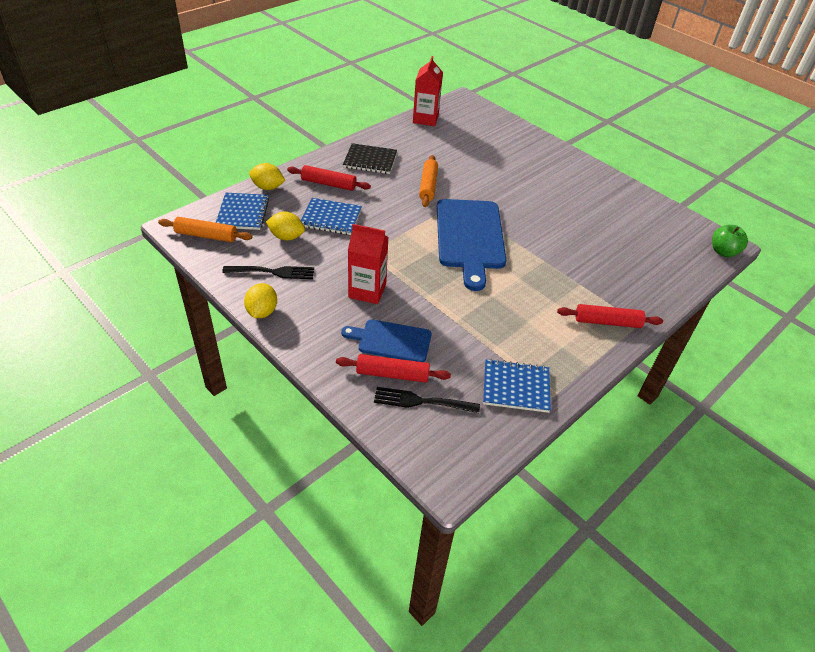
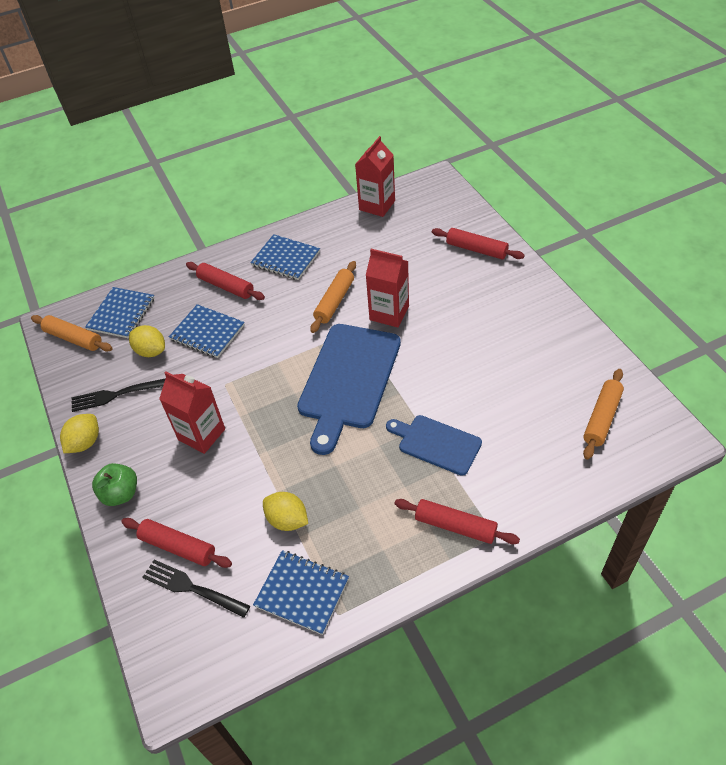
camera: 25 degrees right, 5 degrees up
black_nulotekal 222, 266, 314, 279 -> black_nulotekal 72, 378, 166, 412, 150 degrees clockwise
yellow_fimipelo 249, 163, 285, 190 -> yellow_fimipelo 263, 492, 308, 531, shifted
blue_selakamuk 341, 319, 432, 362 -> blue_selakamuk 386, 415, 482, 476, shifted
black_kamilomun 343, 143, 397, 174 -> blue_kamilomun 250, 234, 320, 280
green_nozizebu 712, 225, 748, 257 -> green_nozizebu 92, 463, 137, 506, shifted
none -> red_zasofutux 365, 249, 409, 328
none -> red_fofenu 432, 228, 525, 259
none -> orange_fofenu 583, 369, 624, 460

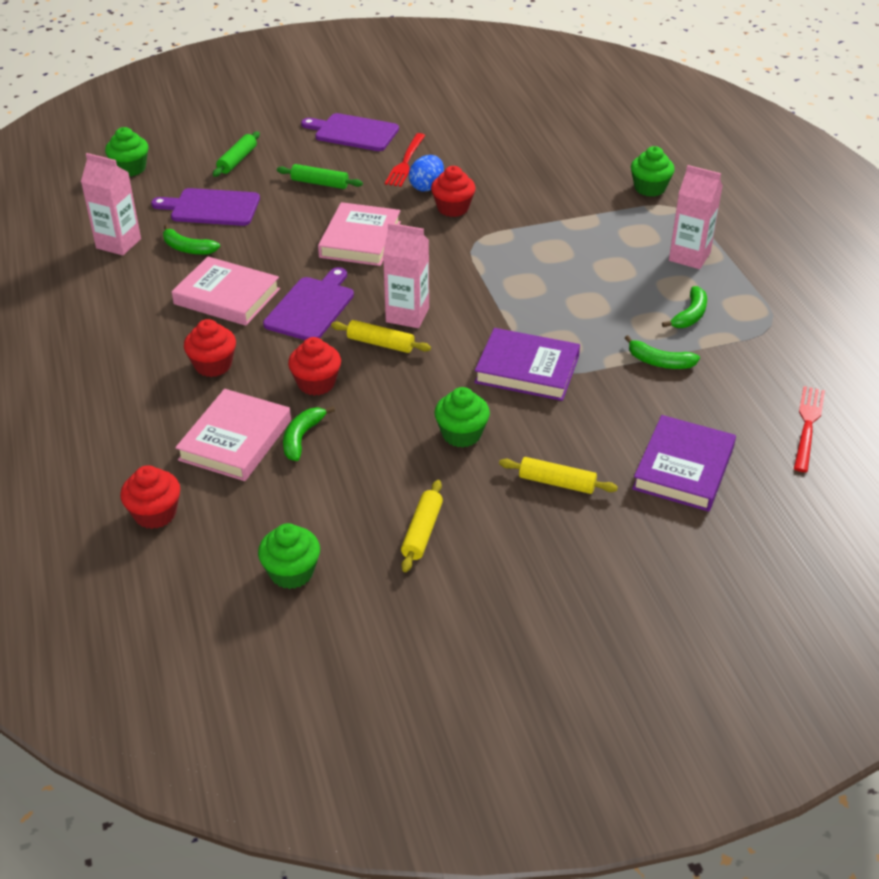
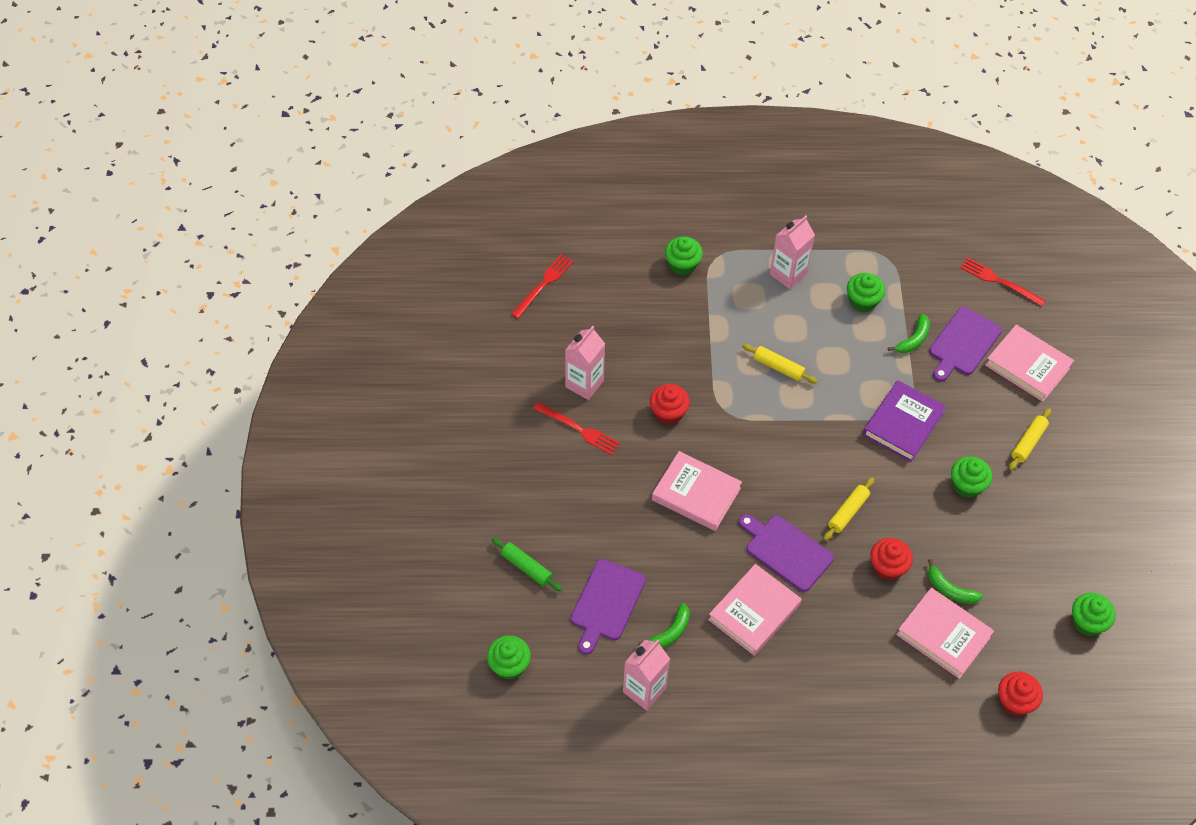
camera: 75 degrees left, 15 degrees up
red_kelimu 184, 319, 236, 377 -> none
green_fofenu 277, 164, 363, 189 -> none
purple_selakamuk 301, 113, 399, 151 -> purple_selakamuk 929, 307, 1002, 382, shifted
pink_zasofutux 383, 223, 429, 328 -> pink_zasofutux 565, 326, 605, 400, shifted
yellow_fofenu 401, 480, 443, 572 -> yellow_fofenu 742, 344, 817, 383, shifted
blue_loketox 409, 155, 444, 192 -> none
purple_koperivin 632, 415, 736, 512 -> pink_koperivin 985, 325, 1074, 402
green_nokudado 662, 286, 707, 328 -> green_kelimu 847, 273, 885, 312
none -> red_nulotekal 511, 254, 574, 319

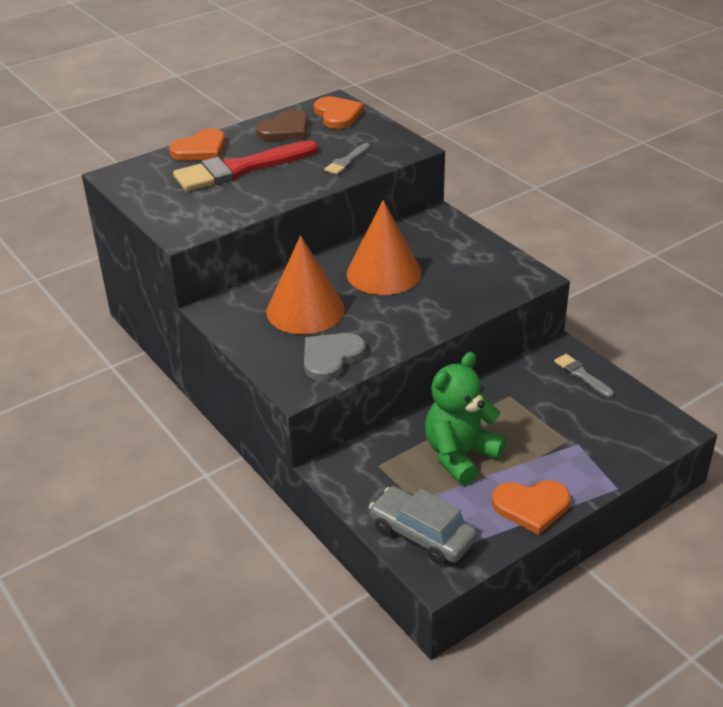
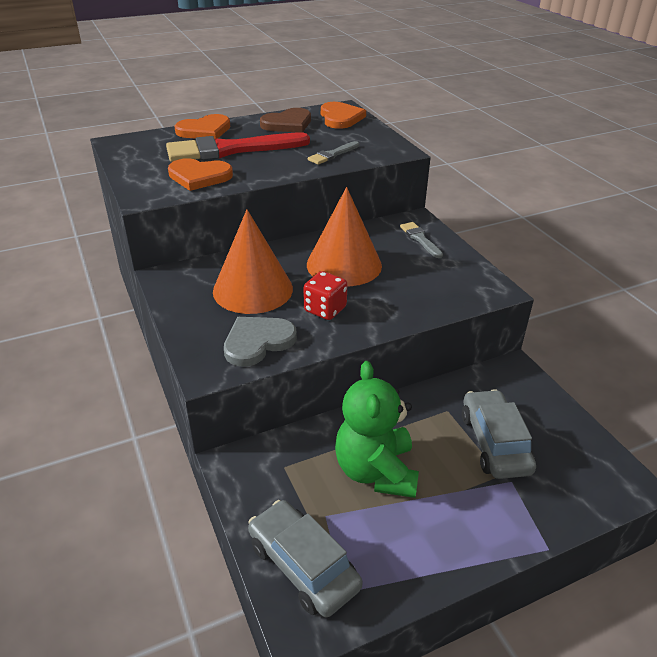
camera: 10 degrees right, 0 degrees up
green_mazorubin 425, 352, 506, 485 -> green_mazorubin 335, 361, 419, 498, 60 degrees counterclockwise
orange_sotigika 492, 480, 570, 535 -> orange_sotigika 168, 158, 233, 191, shifted
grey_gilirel 554, 354, 614, 398 -> grey_gilirel 400, 222, 443, 258, shifted
none -> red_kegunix 303, 271, 347, 320
none -> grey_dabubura 462, 389, 536, 479

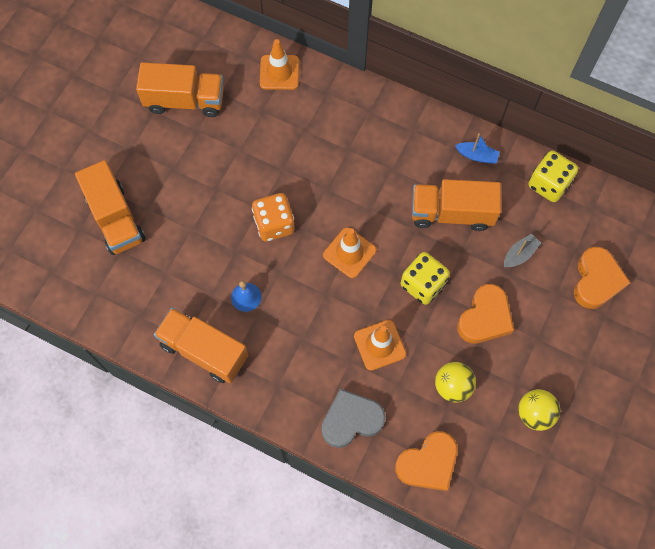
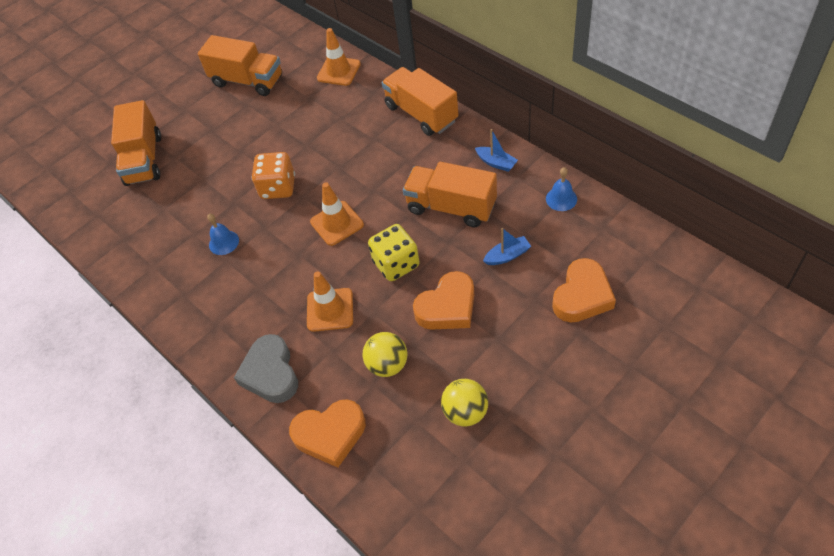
camera: 25 degrees right, 15 degrees down
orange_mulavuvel 154, 308, 248, 383 -> orange_mulavuvel 382, 67, 458, 136, shifted
grey_sotigika 321, 389, 385, 448 -> grey_sotigika 234, 334, 298, 403, 105 degrees counterclockwise
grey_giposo 504, 233, 541, 267 -> blue_giposo 483, 228, 531, 265
yellow_kegunix 528, 151, 578, 202 -> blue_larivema 546, 167, 577, 211

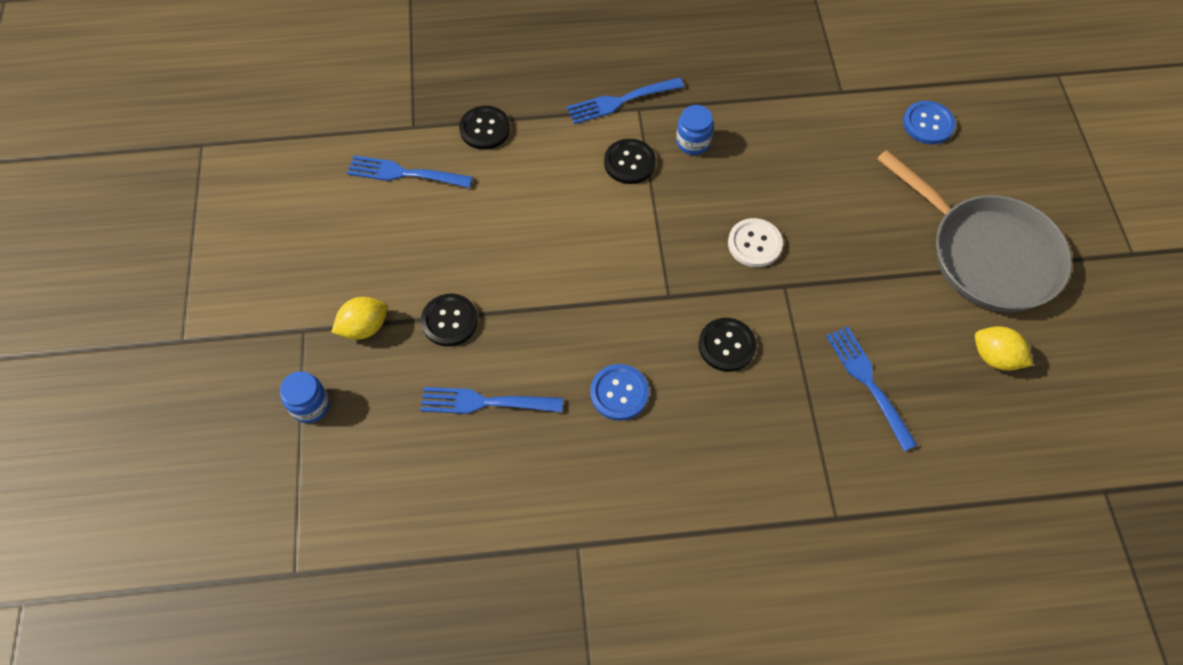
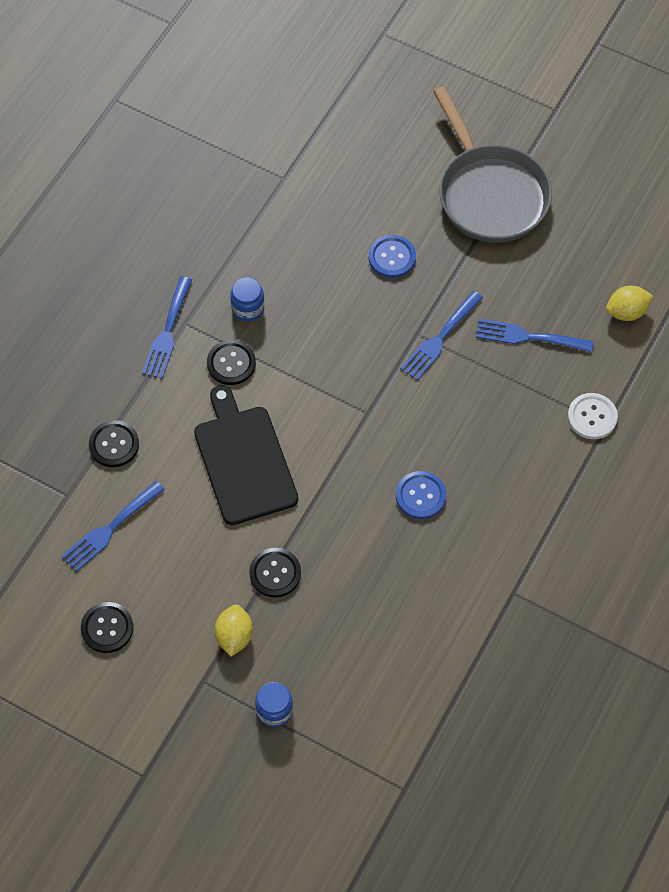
camera: 55 degrees left, 0 degrees up
blue_nulotekal 420, 387, 563, 414 -> blue_nulotekal 400, 291, 483, 380, shifted
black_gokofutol 699, 318, 756, 372 -> black_gokofutol 81, 602, 134, 653, shifted
white_gokofutol 728, 218, 783, 267 -> white_gokofutol 568, 393, 618, 439, shifted
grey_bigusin 877, 150, 1072, 312 -> grey_bigusin 433, 86, 552, 243, 75 degrees clockwise
blue_gokofutol 903, 101, 956, 144 -> blue_gokofutol 369, 235, 416, 278, shifted
yellow_fimipelo 975, 326, 1032, 371 -> yellow_fimipelo 606, 286, 653, 321, shifted
none -> black_selakamuk 194, 385, 298, 525

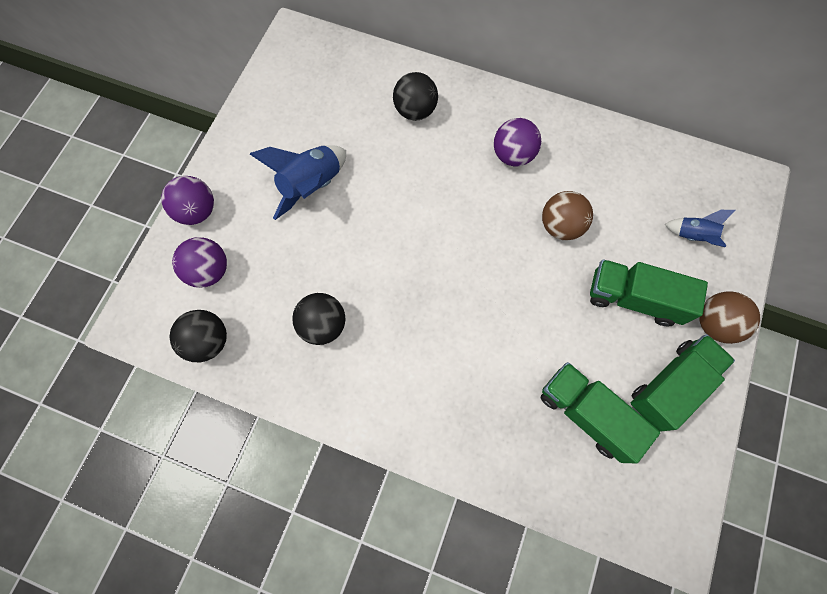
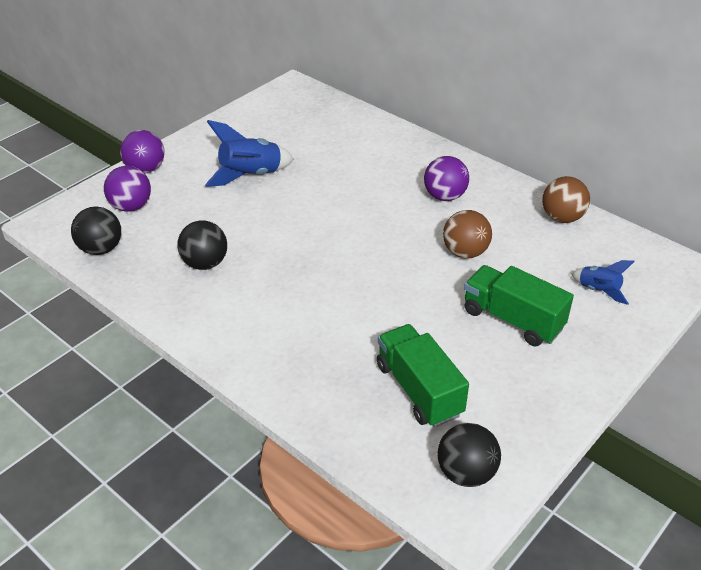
camera: 20 degrees right, 30 degrees down
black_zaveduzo 393, 72, 438, 121 -> black_zaveduzo 438, 423, 501, 487, shifted
green_mulavuvel 631, 334, 735, 432 -> none
brown_zaveduzo 699, 292, 760, 344 -> brown_zaveduzo 542, 176, 590, 223, shifted

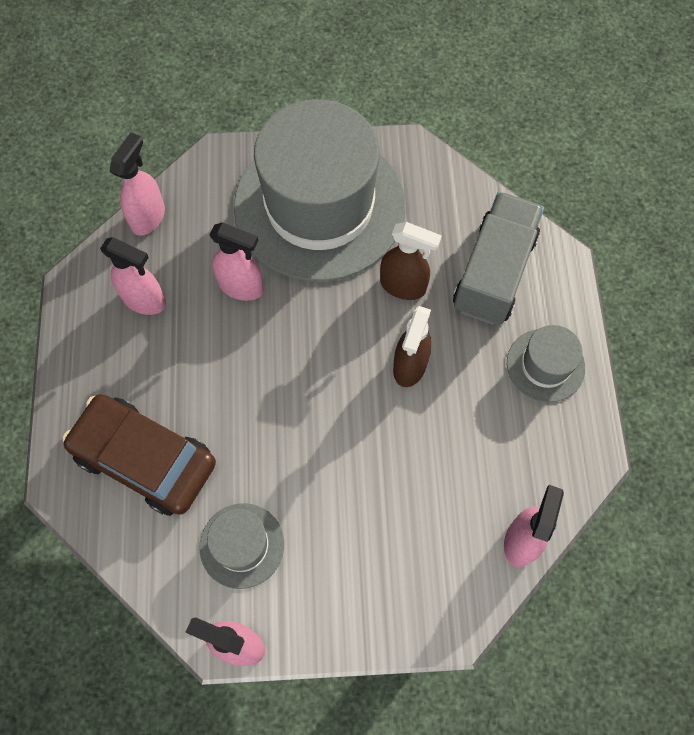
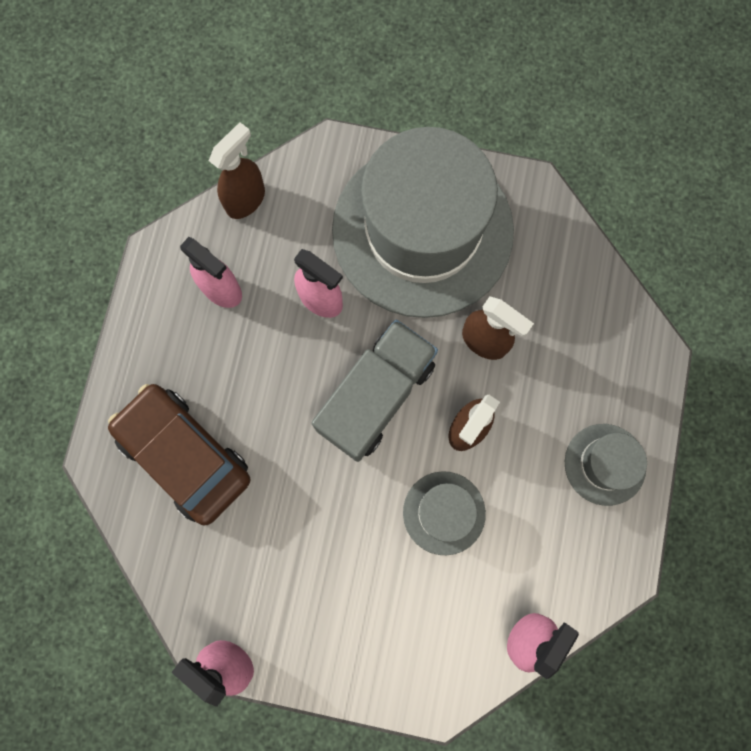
camera: 15 degrees right, 10 degrees up
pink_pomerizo 109, 132, 165, 236 -> brown_pomerizo 209, 122, 265, 219
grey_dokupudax 199, 503, 284, 589 -> grey_dokupudax 403, 471, 486, 555, shifted
grey_mulavuvel 453, 192, 544, 325 -> grey_mulavuvel 311, 320, 438, 462, shifted

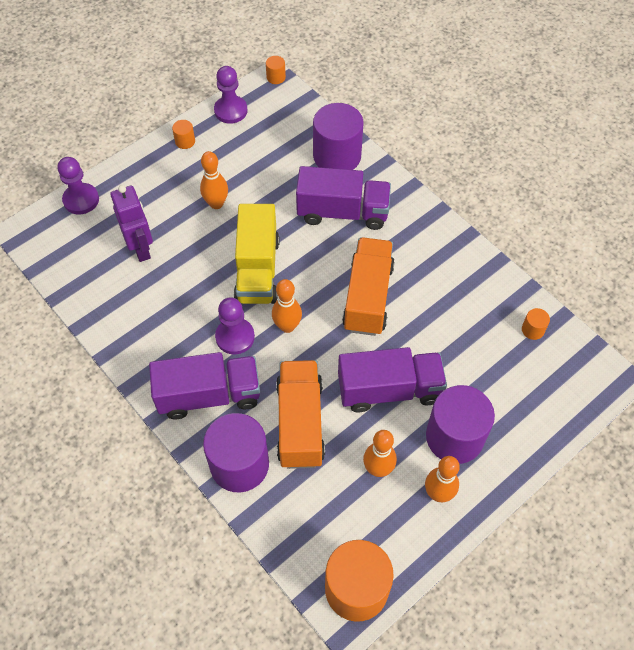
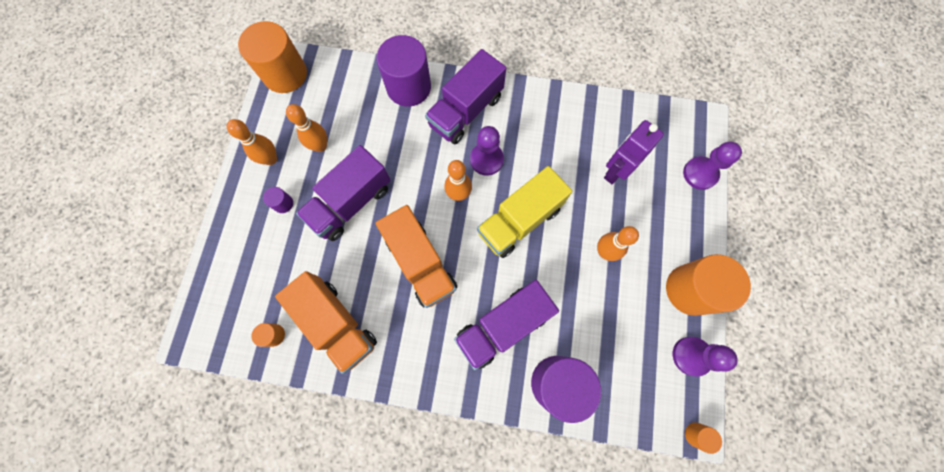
camera: 140 degrees right, 15 degrees up
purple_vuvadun 110, 185, 153, 262 -> purple_vuvadun 604, 120, 664, 184, 105 degrees clockwise
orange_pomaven 172, 120, 195, 149 -> orange_pomaven 666, 254, 751, 316, x2.37
yellow_mulavuvel 234, 204, 279, 304 -> yellow_mulavuvel 477, 166, 572, 258, 90 degrees counterclockwise
orange_mulavuvel 276, 360, 325, 469 -> orange_mulavuvel 275, 271, 377, 374, shifted
purple_pomaven 426, 385, 495, 464 -> purple_pomaven 263, 187, 293, 213, x0.42

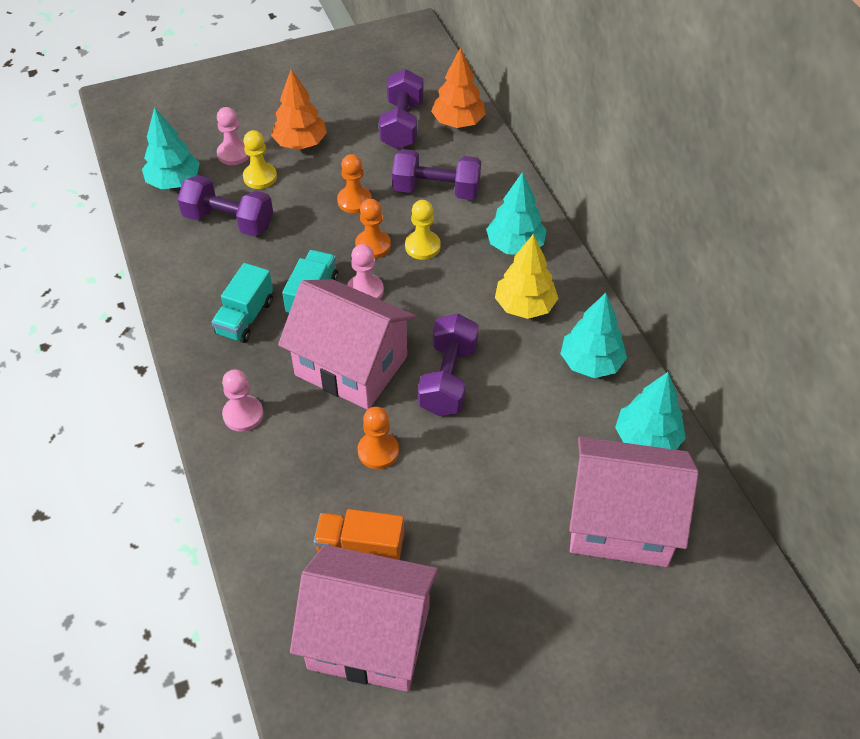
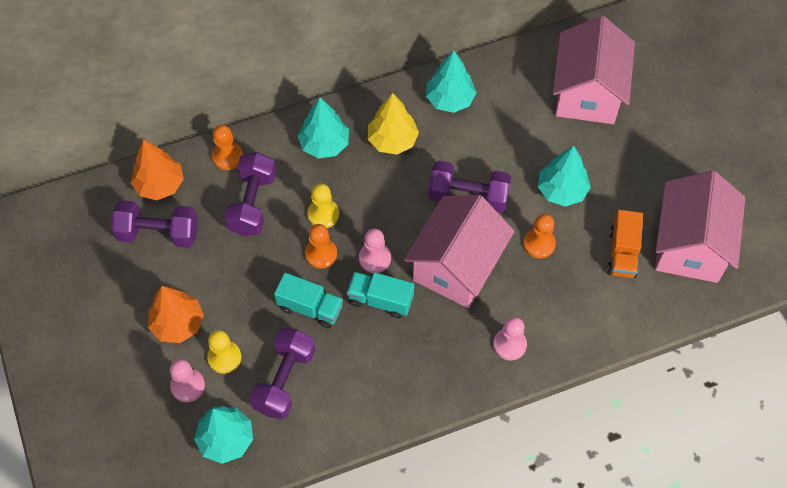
camera: 90 degrees left, 10 degrees up
turquoise_mulavuvel 212, 263, 273, 343 -> turquoise_mulavuvel 274, 273, 343, 328, shifted
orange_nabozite 337, 154, 372, 213 -> orange_nabozite 212, 125, 243, 170, shifted
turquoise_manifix 615, 372, 686, 450 -> turquoise_manifix 538, 146, 591, 207, shifted

